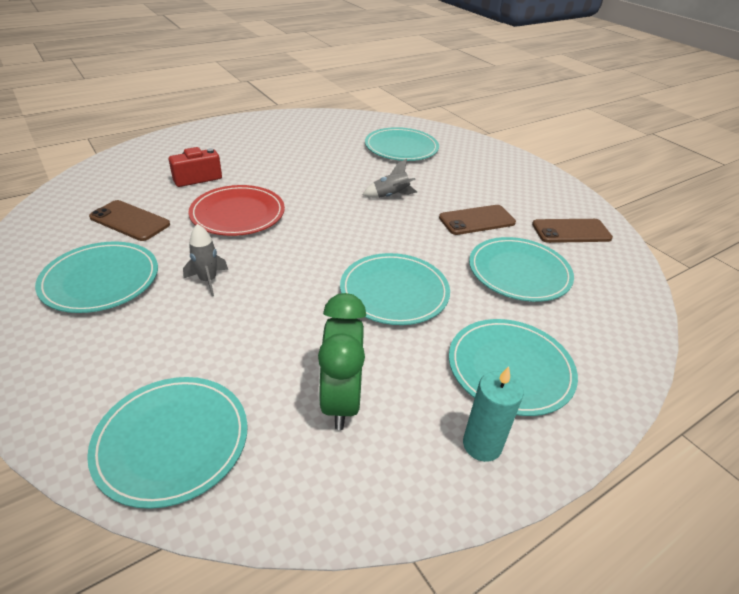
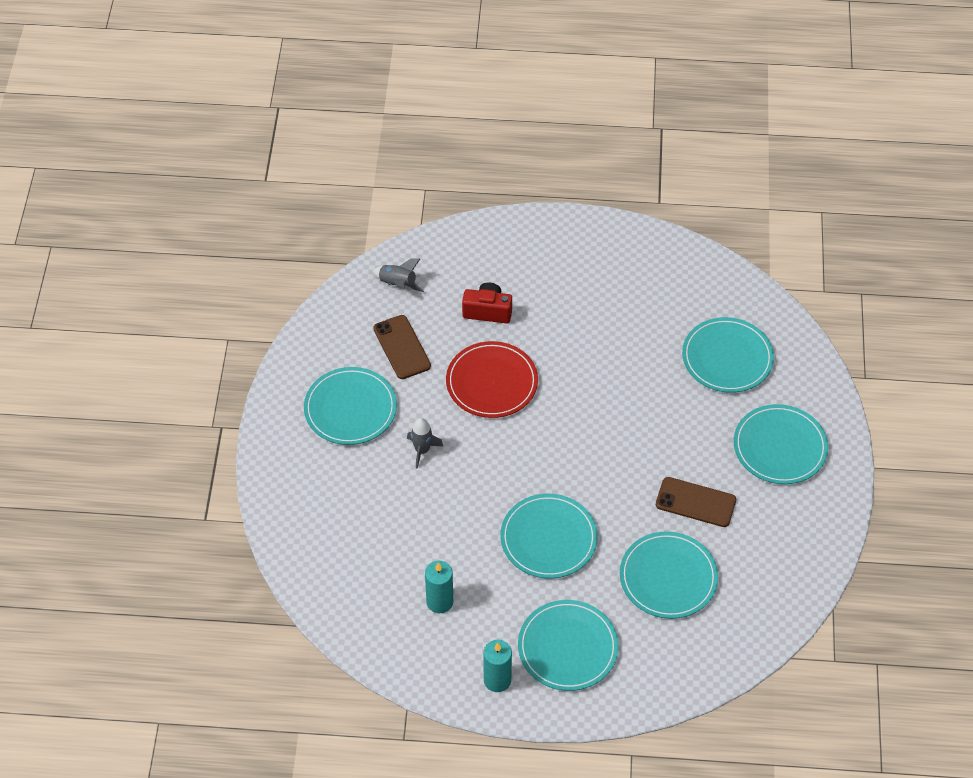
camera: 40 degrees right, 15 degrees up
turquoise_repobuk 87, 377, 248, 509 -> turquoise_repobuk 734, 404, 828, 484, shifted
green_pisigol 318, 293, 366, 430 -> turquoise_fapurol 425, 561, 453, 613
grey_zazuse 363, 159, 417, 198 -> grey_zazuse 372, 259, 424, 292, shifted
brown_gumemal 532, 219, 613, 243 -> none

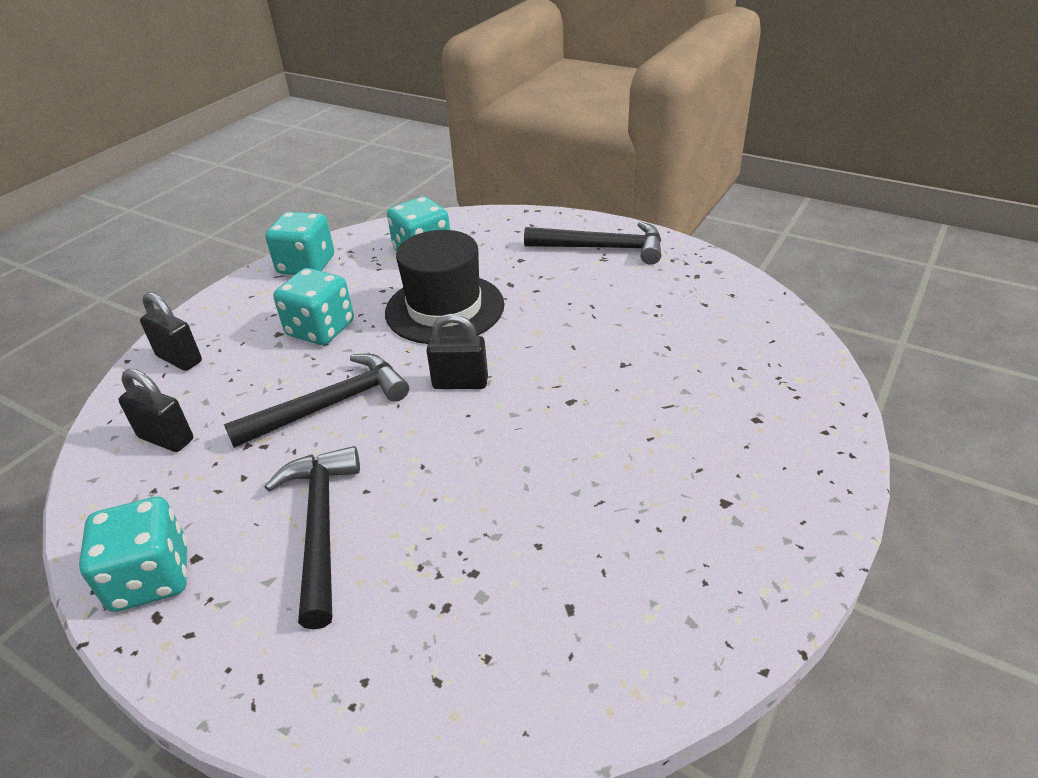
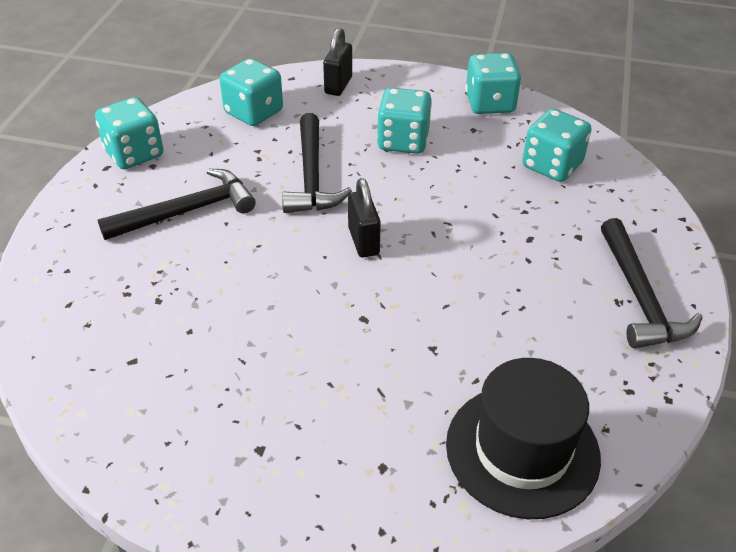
camera: 70 degrees right, 5 degrees up
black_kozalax 118, 369, 193, 452 -> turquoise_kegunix 219, 58, 283, 126
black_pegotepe 224, 354, 409, 448 -> black_pegotepe 282, 113, 352, 213, 45 degrees clockwise
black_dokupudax 385, 230, 504, 344 -> black_dokupudax 446, 358, 601, 519, shifted

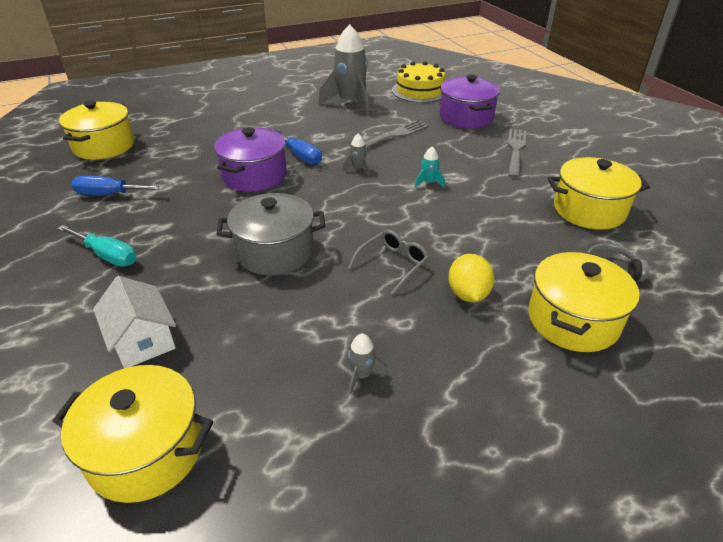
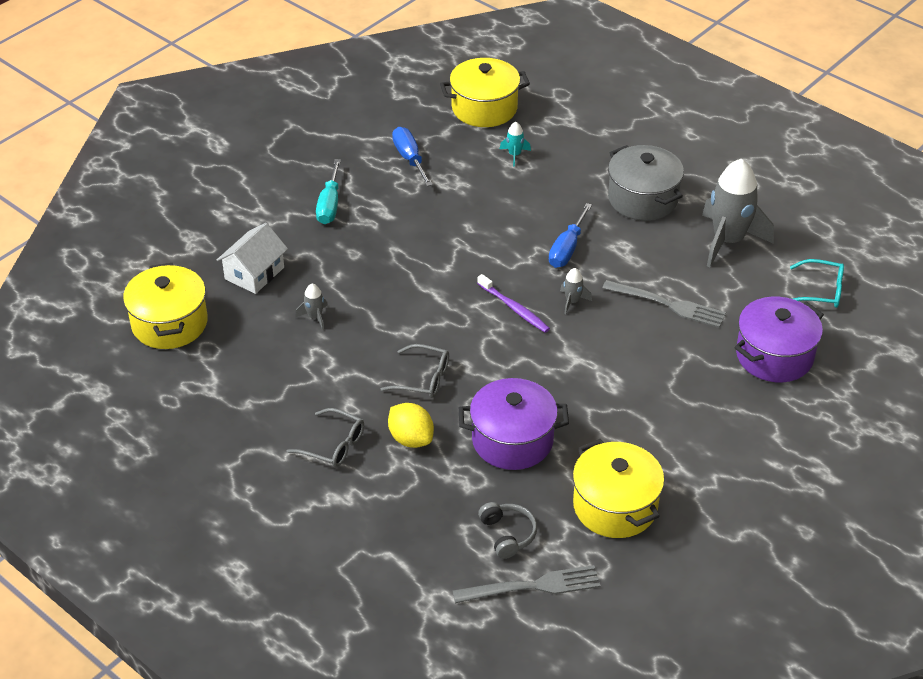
camera: 65 degrees right, 5 degrees up
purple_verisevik 214, 127, 287, 192 -> purple_verisevik 459, 378, 569, 470, shifted
grey_verisevik 216, 193, 325, 275 -> grey_verisevik 608, 145, 684, 221, shifted
grey_zazuse 348, 334, 388, 395 -> grey_zazuse 295, 284, 327, 330, shifted
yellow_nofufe 392, 61, 445, 103 -> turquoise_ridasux 790, 259, 844, 308
turquoise_zazuse 414, 147, 445, 188 -> turquoise_zazuse 500, 122, 531, 167, shifted
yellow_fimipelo 448, 254, 494, 302 -> yellow_fimipelo 388, 403, 434, 448, 75 degrees clockwise
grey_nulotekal 508, 129, 526, 178 -> grey_nulotekal 453, 565, 600, 603, shifted
yellow_verisevik 528, 252, 640, 352 -> none
none -> grey_ridasux 287, 408, 364, 468
none -> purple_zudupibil 477, 274, 550, 333

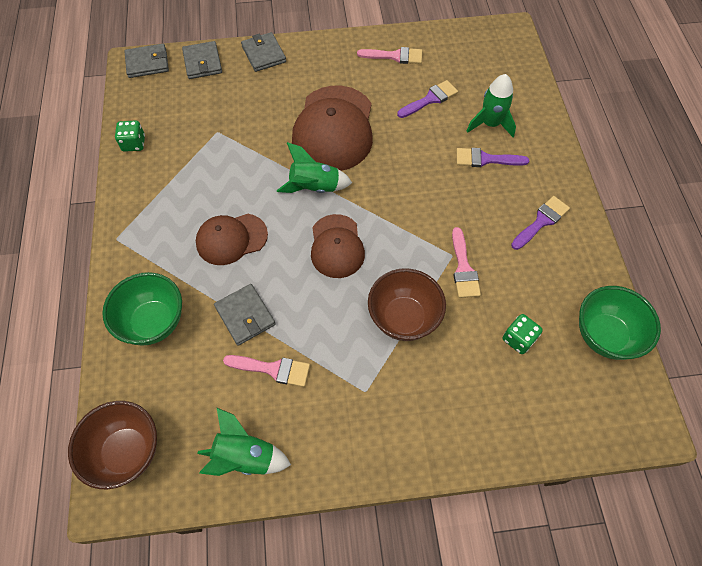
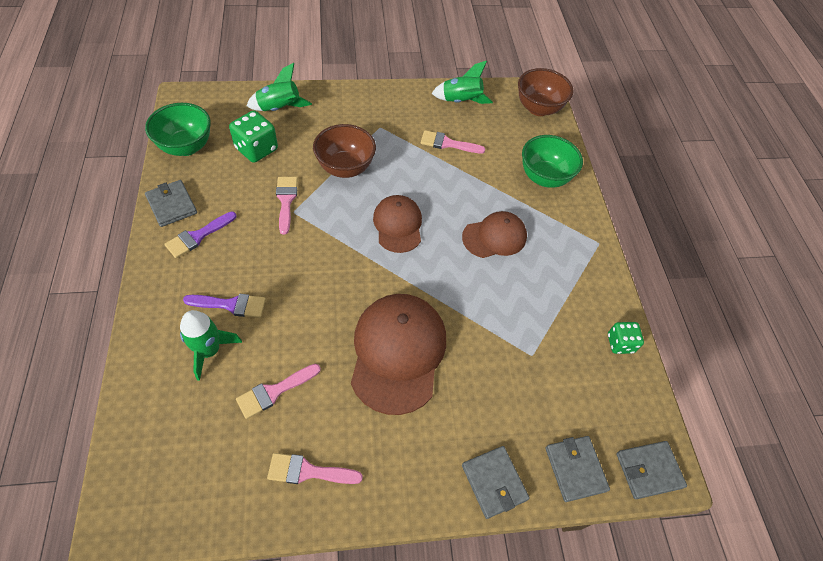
camera: 175 degrees right, 5 degrees down
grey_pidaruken 214, 284, 276, 346 -> grey_pidaruken 145, 180, 197, 227, shifted
green_zazuse 277, 142, 352, 193 -> green_zazuse 247, 63, 312, 111, shifted
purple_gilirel 397, 80, 458, 118 -> pink_gilirel 236, 364, 321, 419
green_kegunix 503, 314, 543, 354 -> green_kegunix 229, 110, 278, 163, x1.57

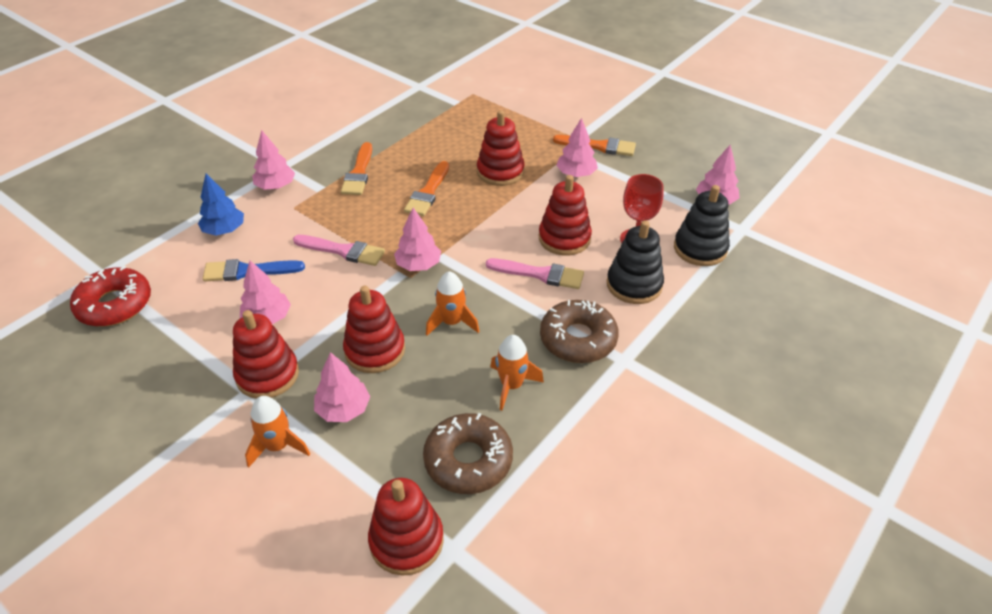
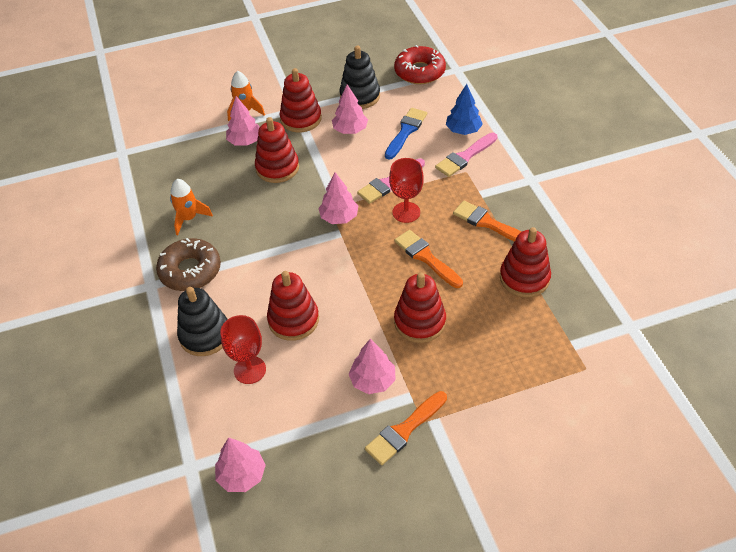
camera: 125 degrees right, 5 degrees up
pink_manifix 252, 130, 295, 190 -> none
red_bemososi 368, 478, 444, 576 -> red_bemososi 500, 227, 551, 297, shifted
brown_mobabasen 423, 413, 513, 494 -> none
orange_zazuse 426, 271, 480, 336 -> none
pink_gilirel 486, 258, 584, 289 -> pink_gilirel 435, 133, 498, 177, shifted
black_bemososi 674, 185, 730, 266 -> black_bemososi 339, 46, 380, 109, shifted
none -> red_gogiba 389, 158, 424, 223

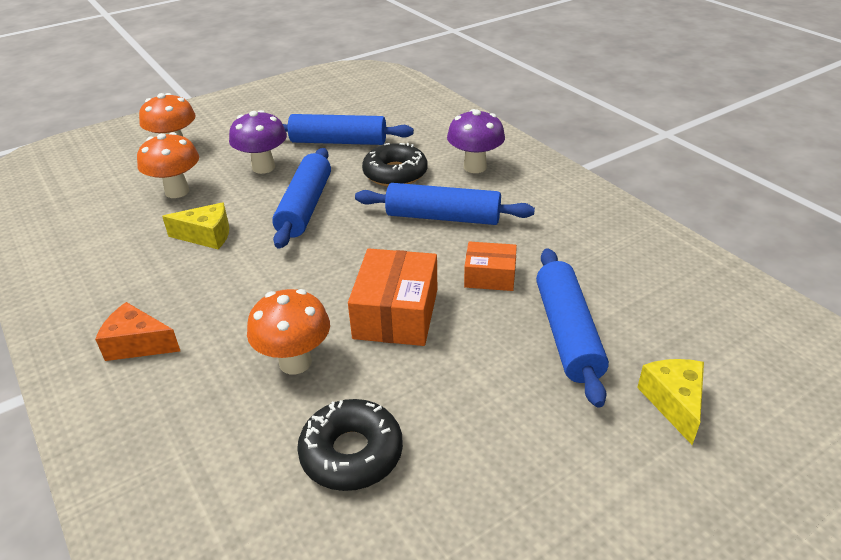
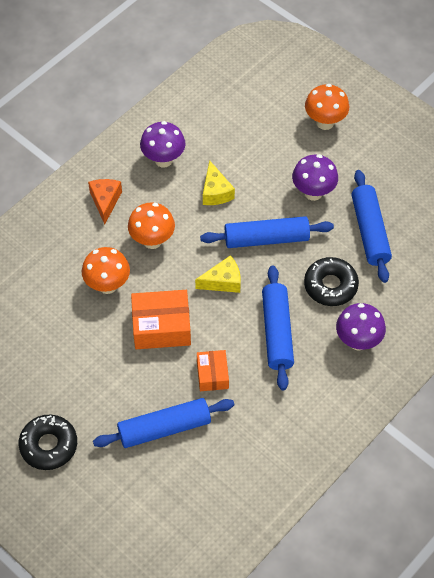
camera: 75 degrees right, 20 degrees up
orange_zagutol 137, 132, 199, 198 -> orange_zagutol 128, 202, 175, 249, shifted
black_mobabasen 297, 399, 403, 491 -> black_mobabasen 19, 415, 77, 470, shifted
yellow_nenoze 637, 359, 704, 445 -> yellow_nenoze 195, 255, 241, 293, shifted
none -> purple_zagutol 140, 121, 186, 168

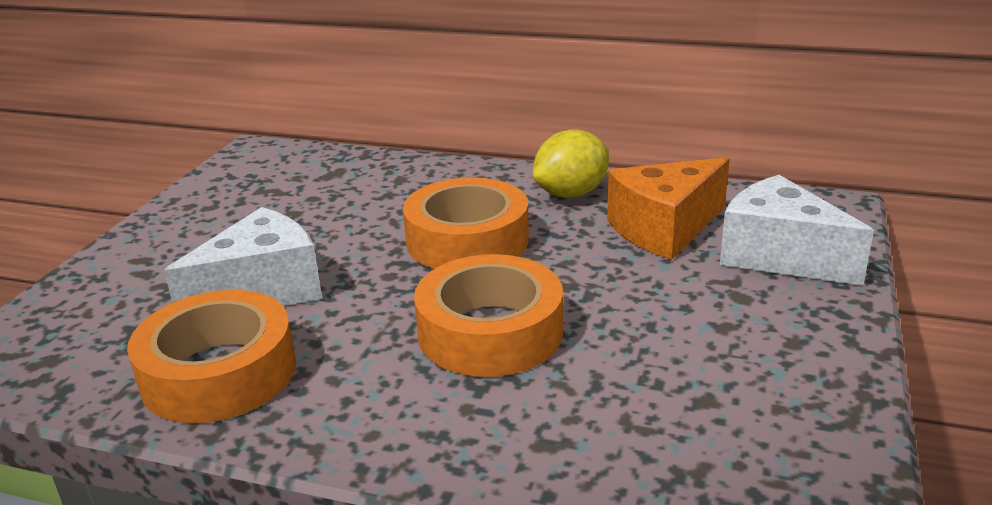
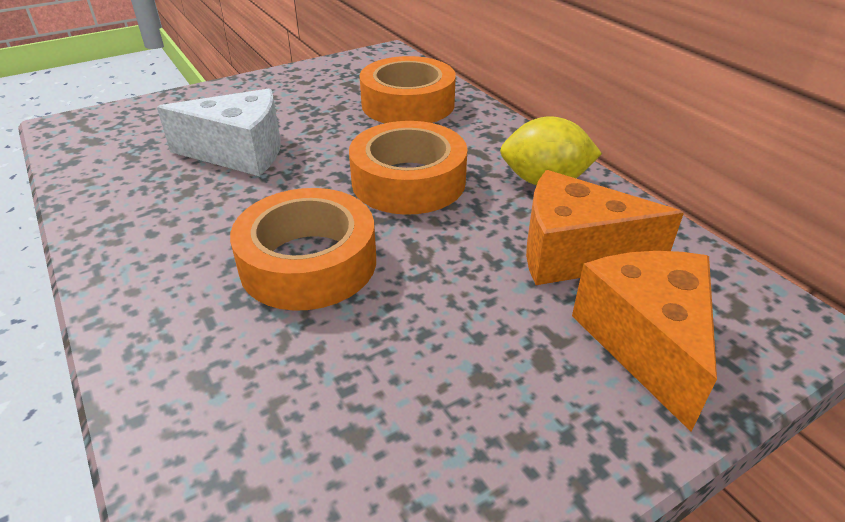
camera: 40 degrees right, 10 degrees up
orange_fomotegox 127, 290, 296, 423 -> orange_fomotegox 359, 56, 456, 123, shifted
white_nenoze 720, 175, 874, 286 -> orange_nenoze 572, 251, 717, 432

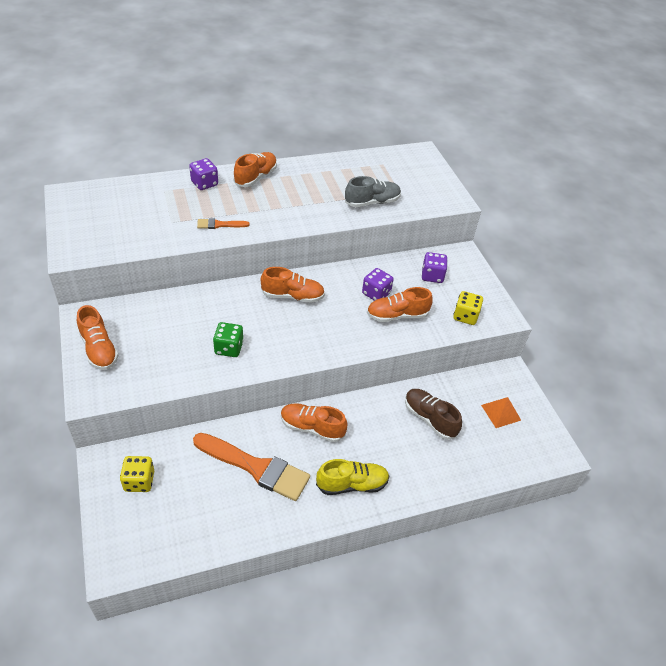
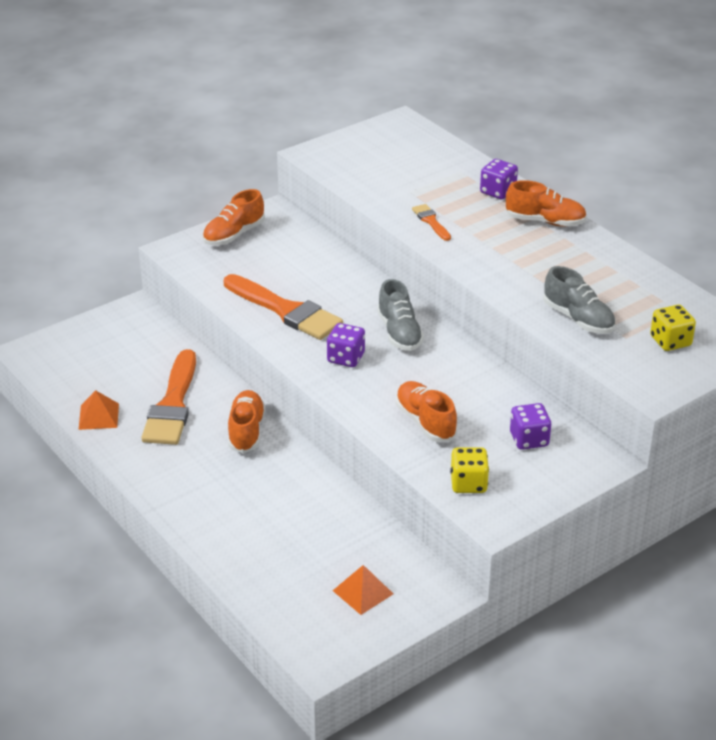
camera: 75 degrees right, 10 degrees down
yellow_kegunix 120, 456, 154, 492 -> yellow_kegunix 650, 305, 696, 351, shifted
green_kegunix 213, 322, 244, 357 -> orange_gilirel 224, 274, 343, 340
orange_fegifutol 261, 267, 325, 303 -> grey_fegifutol 377, 279, 424, 351
yellow_fegifutol 316, 459, 389, 495 -> none
purple_kegunix 362, 268, 394, 301 -> purple_kegunix 327, 323, 365, 367, shifted
brown_fegifutol 405, 389, 462, 440 -> none
none -> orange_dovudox 79, 390, 119, 430

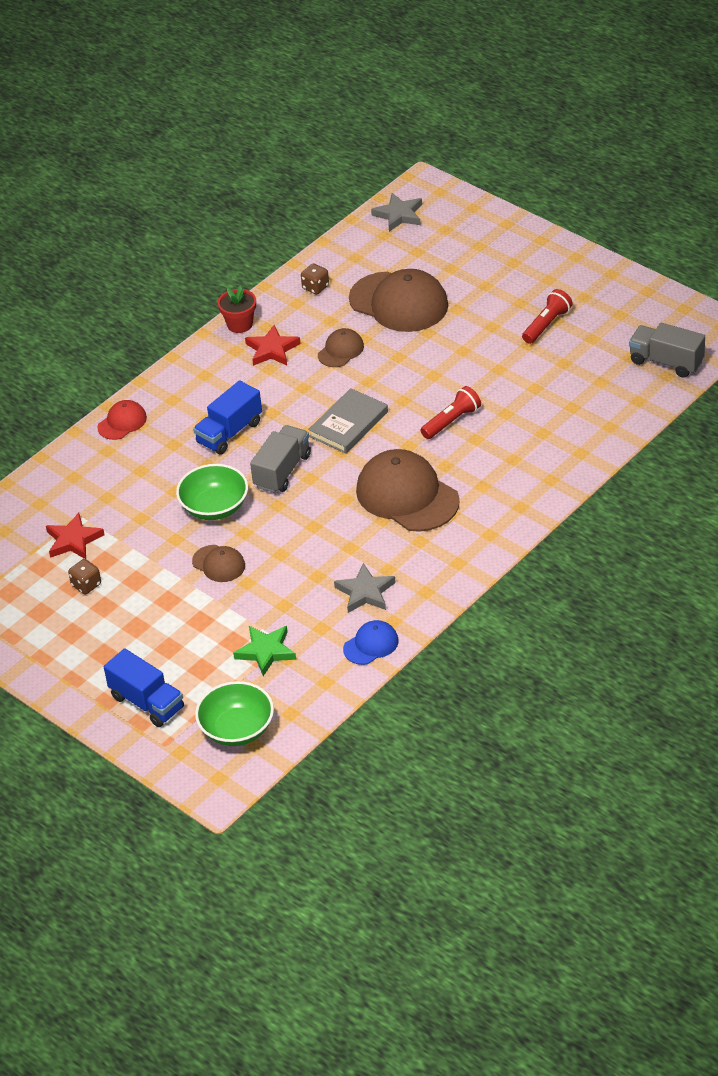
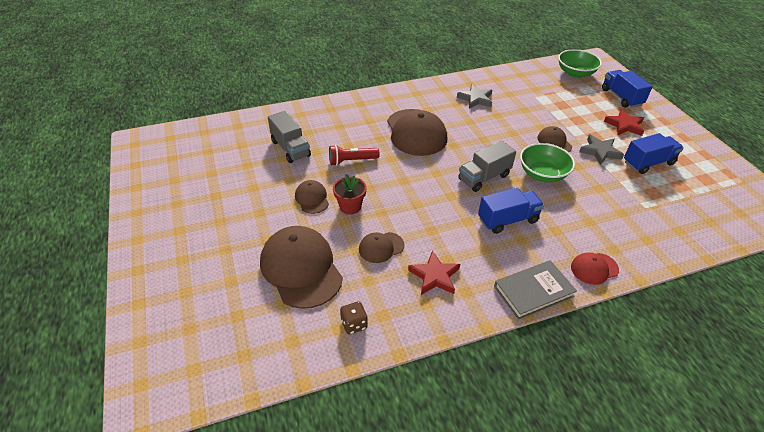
camera: 155 degrees left, 0 degrees up
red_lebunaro 46, 513, 104, 559 -> red_lebunaro 604, 109, 644, 136, shifted
brown_kegunix 68, 559, 101, 594 -> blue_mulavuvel 624, 133, 684, 174
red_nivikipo 218, 285, 256, 333 -> red_nivikipo 333, 174, 366, 214, shifted
green_lebunaro 233, 626, 296, 676 -> none
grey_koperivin 308, 388, 388, 454 -> grey_koperivin 494, 260, 577, 320, shifted
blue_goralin 343, 620, 399, 665 -> none
grey_lebunaro 371, 193, 422, 232 -> grey_lebunaro 579, 135, 624, 165, shifted
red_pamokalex 522, 289, 573, 344 -> none
grey_mulavuvel 629, 323, 705, 378 -> grey_mulavuvel 268, 111, 311, 163, shifted
none -> brown_goralin 295, 180, 329, 214

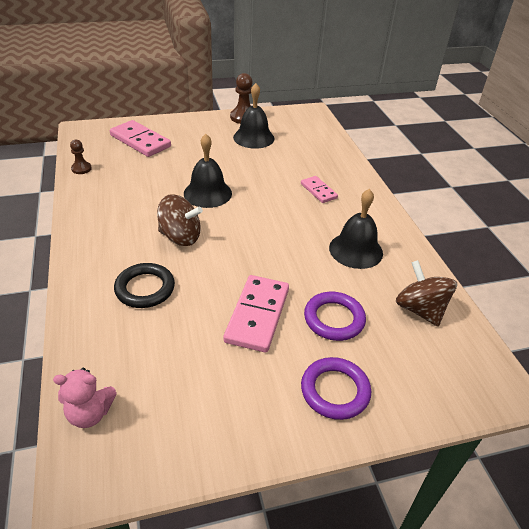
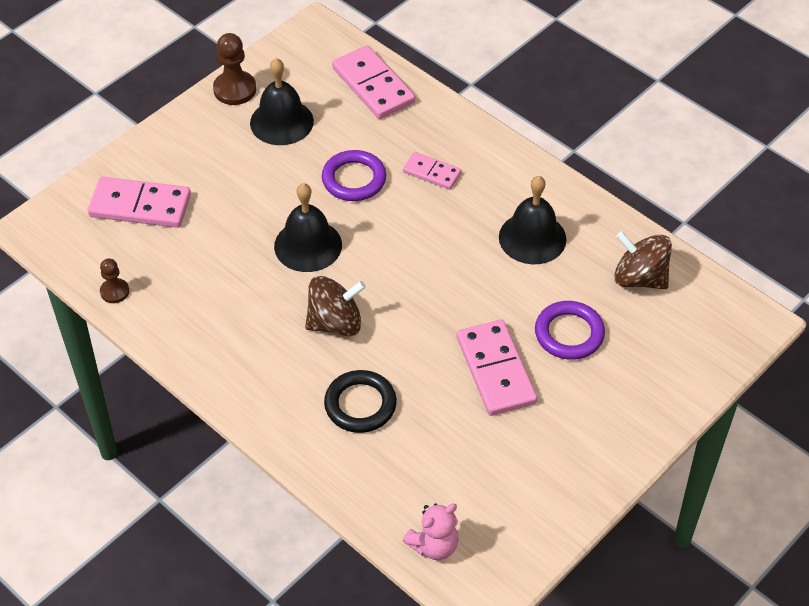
camera: 30 degrees left, 10 degrees up
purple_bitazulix 301, 357, 371, 420 -> purple_bitazulix 322, 150, 386, 201, shifted
none -> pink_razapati 332, 45, 415, 119

